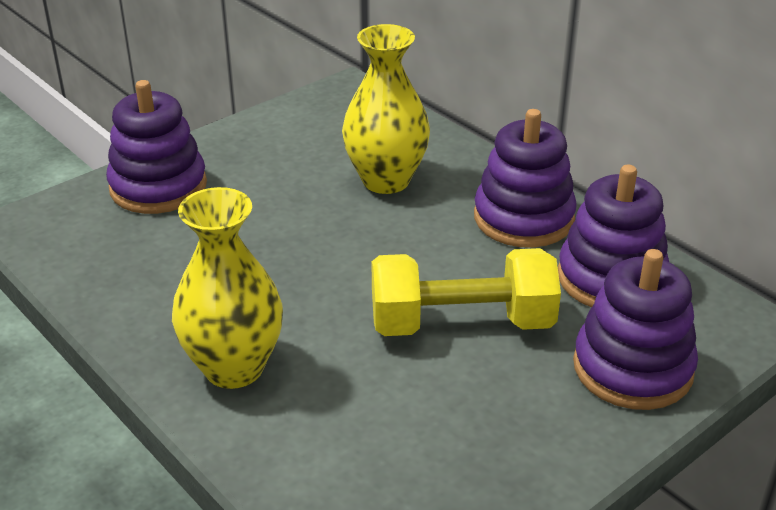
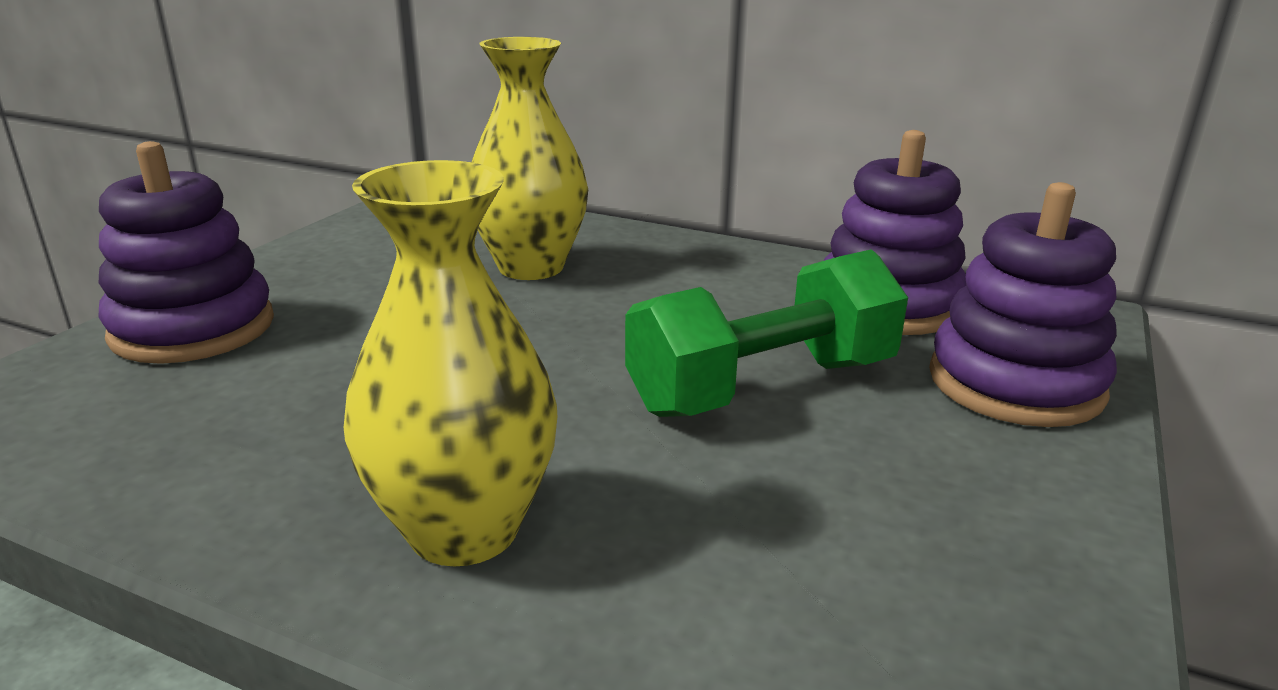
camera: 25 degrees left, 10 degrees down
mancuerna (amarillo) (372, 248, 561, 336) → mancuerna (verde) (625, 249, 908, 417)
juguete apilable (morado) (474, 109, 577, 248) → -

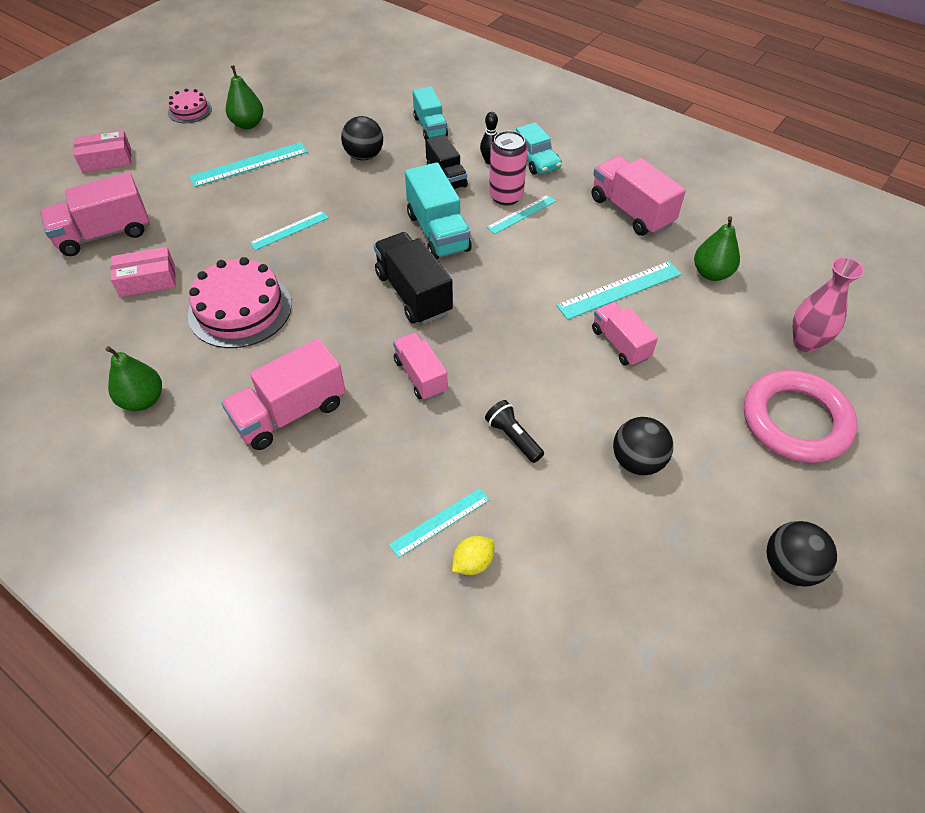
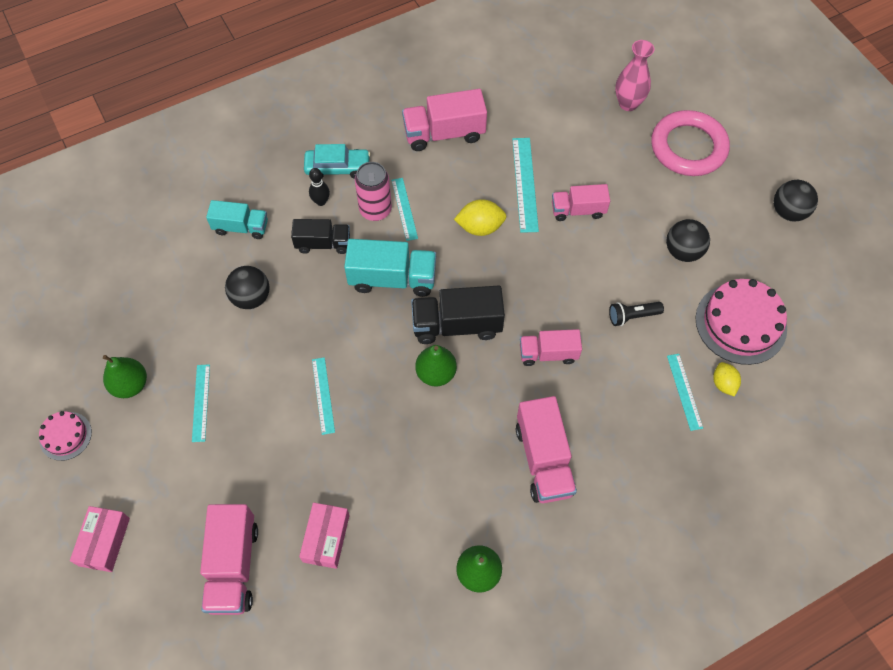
camera: 65 degrees left, 10 degrees up
tarta (rosa) (188, 257, 292, 348) → tarta (rosa) (695, 279, 787, 365), relocated
regla (turquesa) (189, 142, 308, 187) → regla (turquesa) (192, 364, 210, 442), x0.65
pera (verde) (694, 216, 740, 281) → pera (verde) (415, 345, 457, 387), relocated
- → limón (amarillo) (454, 199, 507, 236)

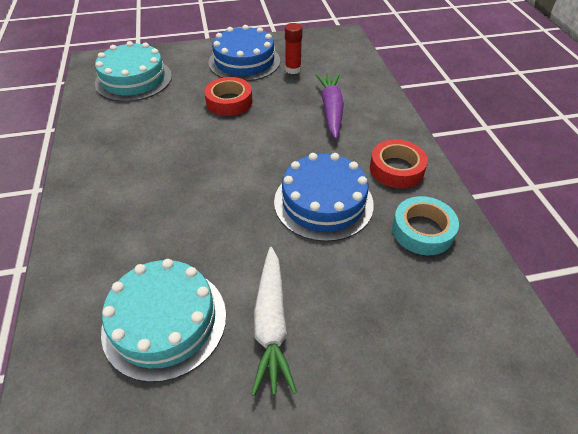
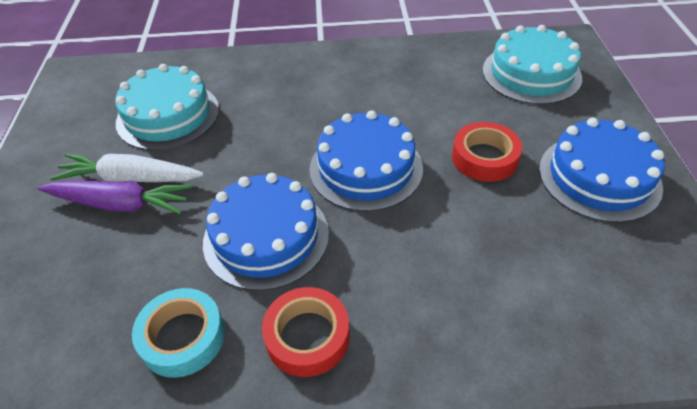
camera: 100 degrees right, 0 degrees up
barra de pegamento (rojo) (285, 23, 302, 74) → -
zanahoria (morado) (315, 73, 344, 139) → zanahoria (morado) (38, 181, 192, 215), relocated
- → tarta (azul) (309, 110, 423, 212)

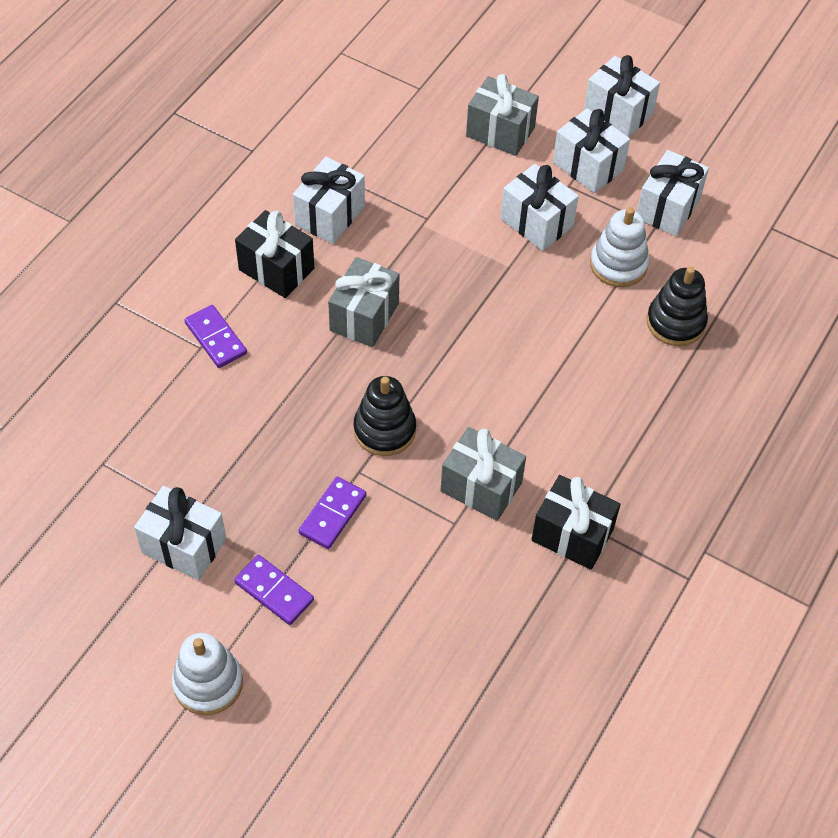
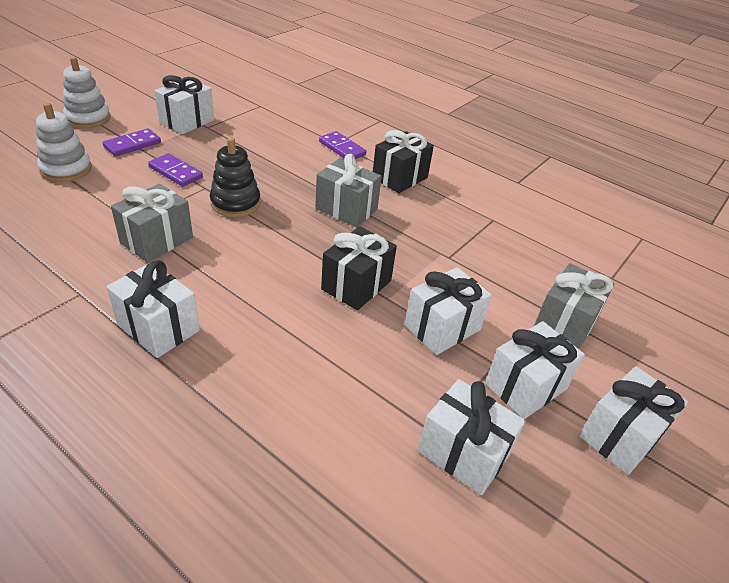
camera: 95 degrees right, 15 degrees down
ficha de dominó (morado) (185, 305, 247, 368) → ficha de dominó (morado) (319, 131, 367, 159), 75 degrees clockwise
regalo (blanco) (293, 157, 365, 244) → regalo (blanco) (106, 260, 200, 358), relocated
regalo (negro) (531, 475, 621, 570) → regalo (negro) (321, 226, 397, 310), relocated
juguete apilable (blanco) (590, 207, 649, 287) → juguete apilable (blanco) (36, 103, 92, 182), relocated
juguete apilable (negro) (647, 267, 708, 346) → -

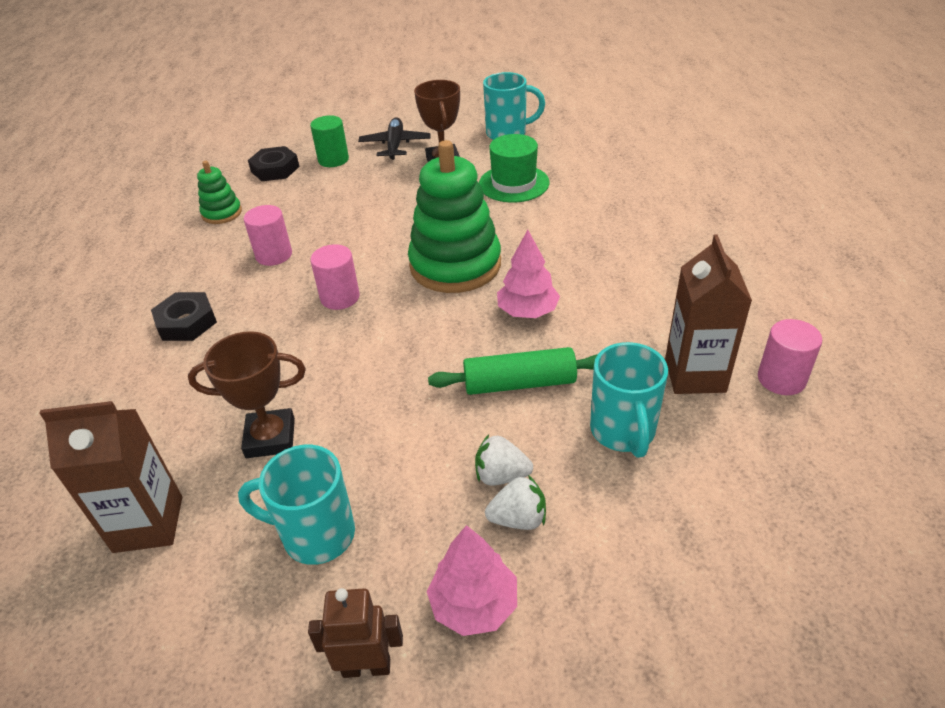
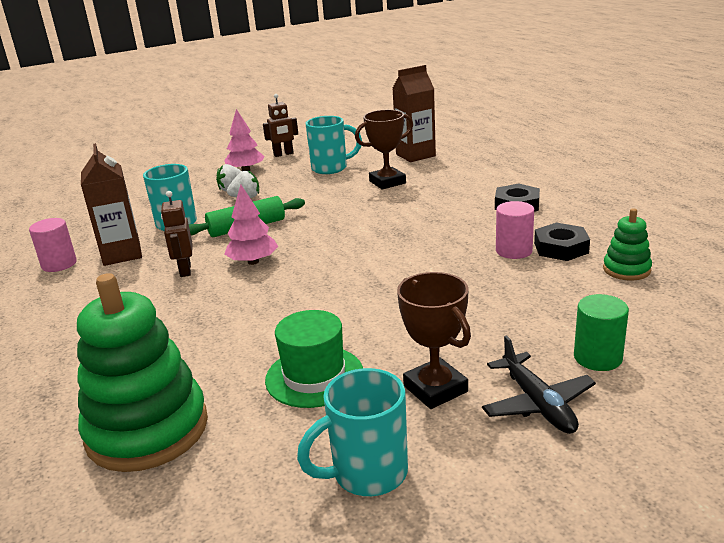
camera: 160 degrees right, 15 degrees down
tuerca (negro) (248, 146, 299, 181) → tuerca (negro) (534, 223, 590, 261), relocated
cilindro (rosa) (310, 244, 360, 310) → -
juguete apilable (verde) (408, 140, 501, 293) → juguete apilable (verde) (77, 273, 208, 472), relocated
- → robot (marrón) (161, 191, 192, 277)

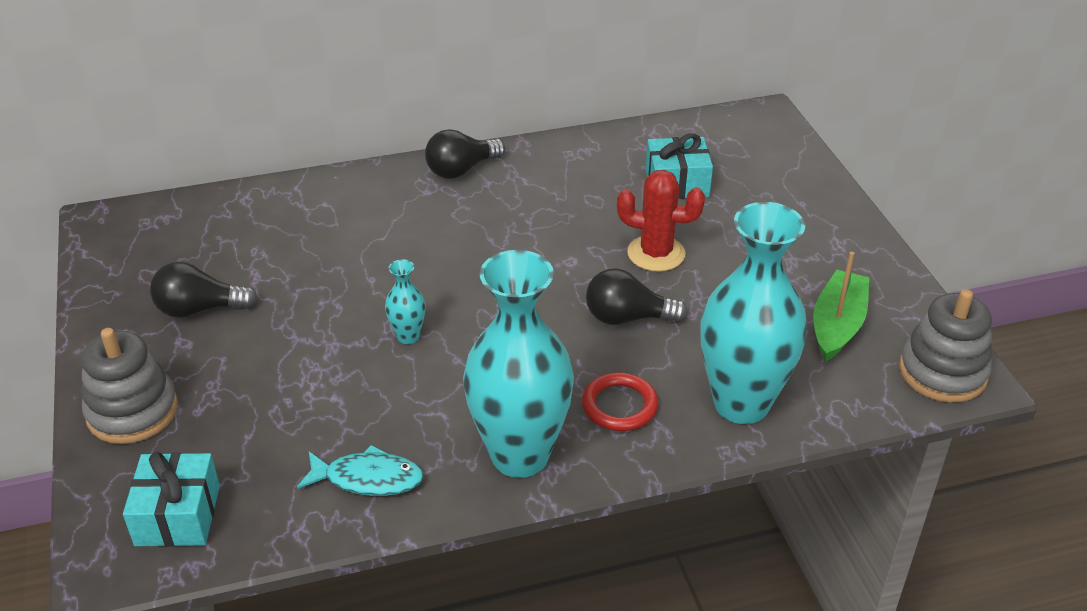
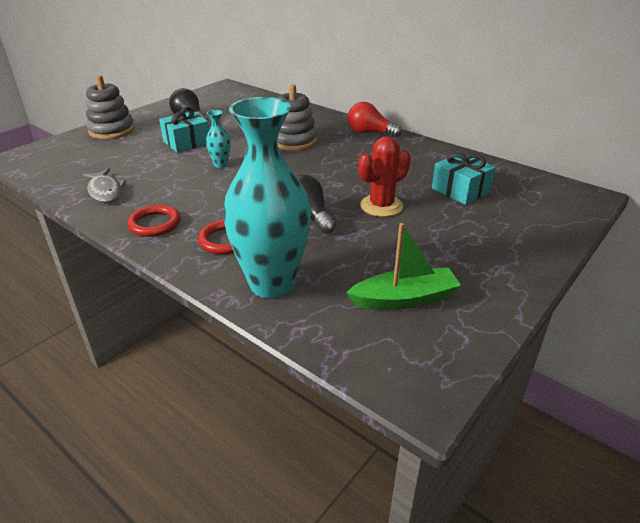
camera: 55 degrees right, 5 degrees down
regalo (turquesa) (123, 452, 220, 547) → regalo (turquesa) (159, 107, 209, 153), relocated
pez (turquesa) (297, 445, 424, 496) → pez (gris) (83, 168, 126, 202)
bombilla (negro) (425, 129, 505, 179) → bombilla (rojo) (348, 102, 402, 137)
florero (turquesa) (463, 250, 574, 478) → anillo (rojo) (127, 205, 181, 237)
cactus (rojo) (617, 170, 705, 272) → cactus (rojo) (358, 136, 411, 217), 75 degrees clockwise
juguete apilable (gris) (899, 289, 992, 402) → juguete apilable (gris) (277, 84, 317, 151), relocated

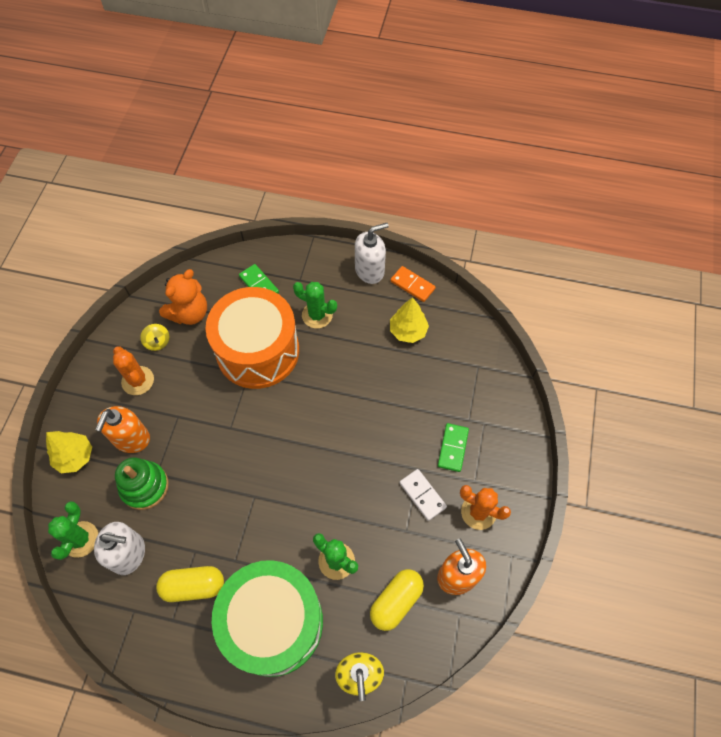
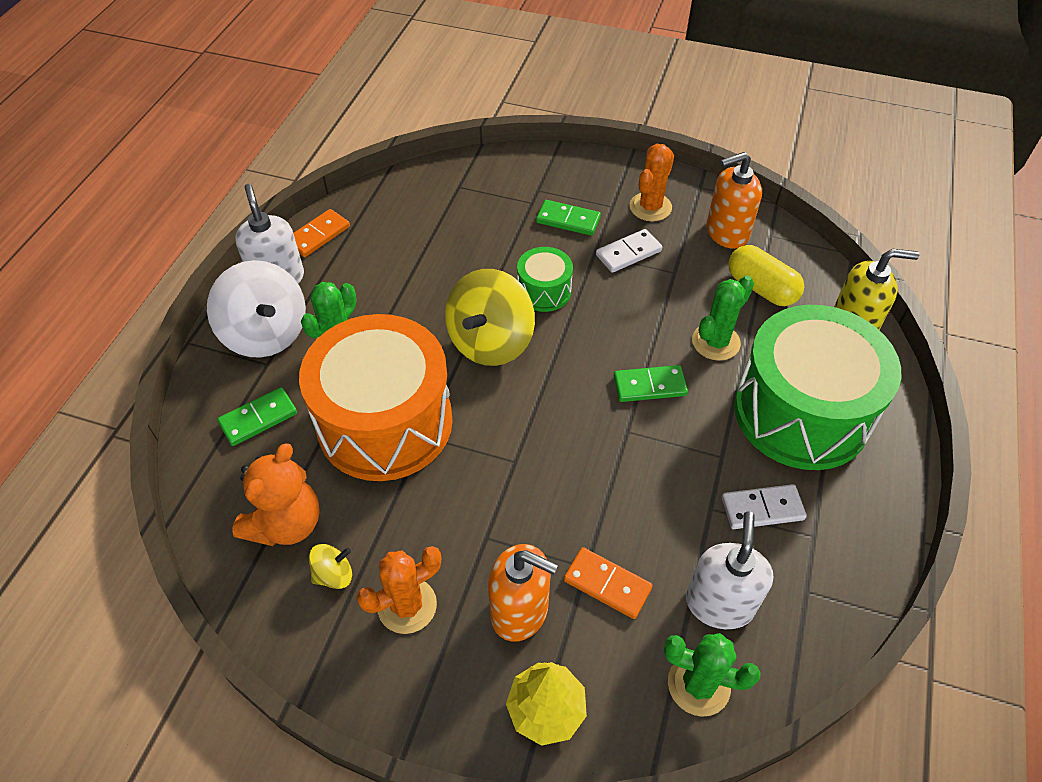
camera: 85 degrees left, 10 degrees down
juguete apilable (verde) (115, 458, 169, 510) → ficha de dominó (naranja) (564, 547, 653, 619)
cápsula (amarillo) (156, 566, 224, 602) → ficha de dominó (blanco) (722, 484, 807, 529)
osito (naranja) (159, 269, 207, 325) → osito (naranja) (232, 443, 320, 546), 75 degrees clockwise
árbol (amarillo) (390, 297, 429, 343) → -
- → peonza (blanco) (207, 260, 306, 358)
- → peonza (amarillo) (445, 269, 535, 366)
- → tambor (verde) (517, 247, 573, 312)
- → ficha de dominó (verde) (614, 365, 688, 402)

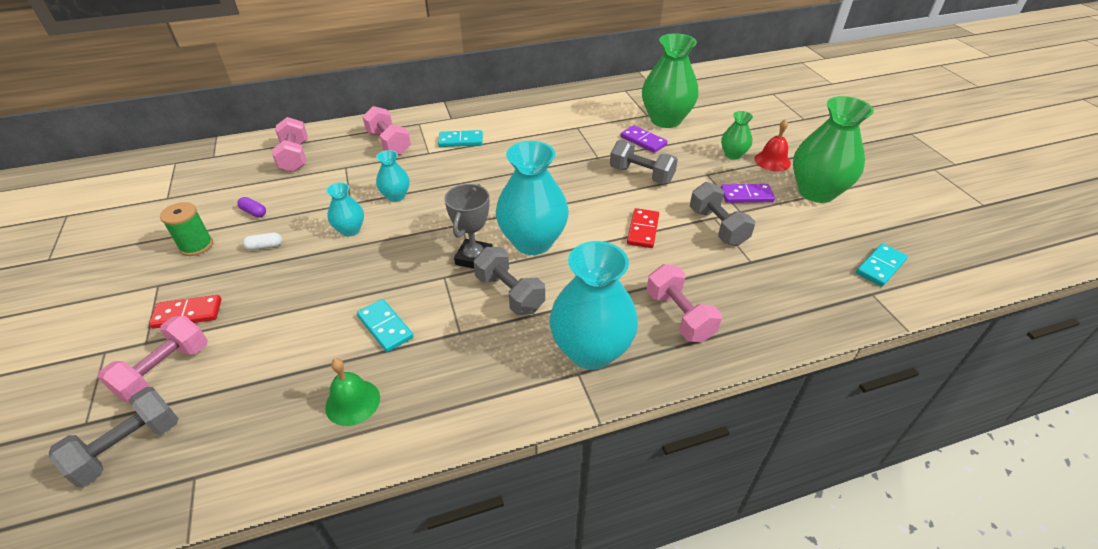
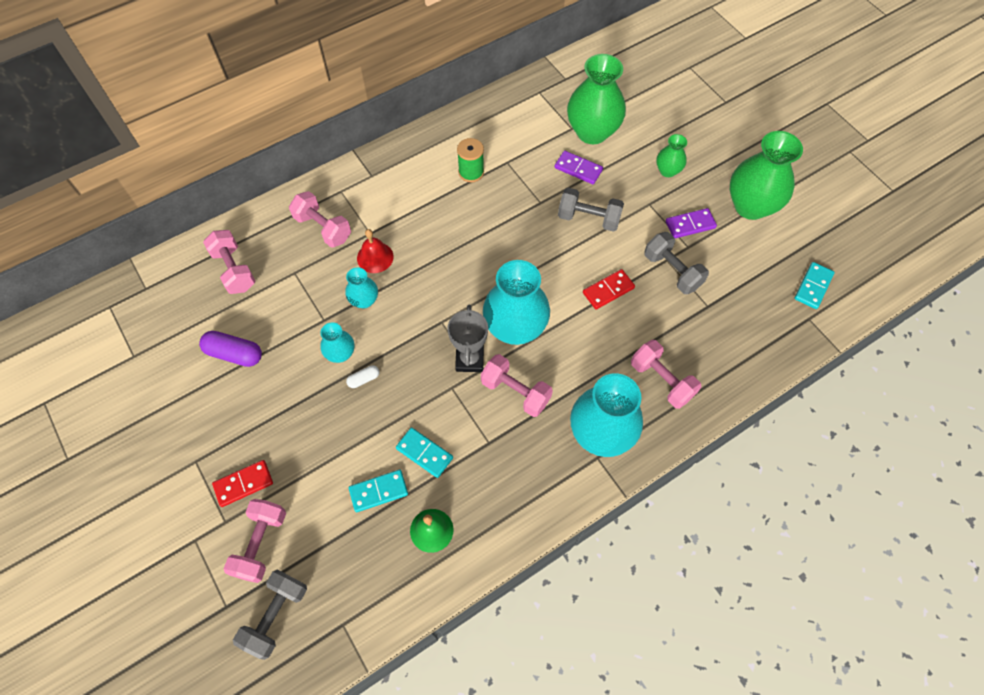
camera: 15 degrees left, 20 degrees up
carrete (verde) (160, 202, 213, 256) → carrete (verde) (457, 138, 484, 182), relocated
cápsula (morado) (237, 197, 266, 217) → cápsula (morado) (199, 331, 262, 367), x1.87
cápsula (blanco) (243, 232, 282, 250) → cápsula (blanco) (346, 365, 379, 388), relocated
ficha de dominó (turquesa) (438, 130, 483, 147) → ficha de dominó (turquesa) (349, 470, 408, 512), relocated
mancuerna (gris) (473, 247, 545, 315) → mancuerna (rosa) (481, 354, 553, 417)
ficha de dominó (rojo) (627, 208, 659, 248) → ficha de dominó (rojo) (583, 269, 635, 309), 60 degrees clockwise
campana (rojo) (754, 119, 791, 171) → campana (rojo) (357, 229, 394, 273), relocated

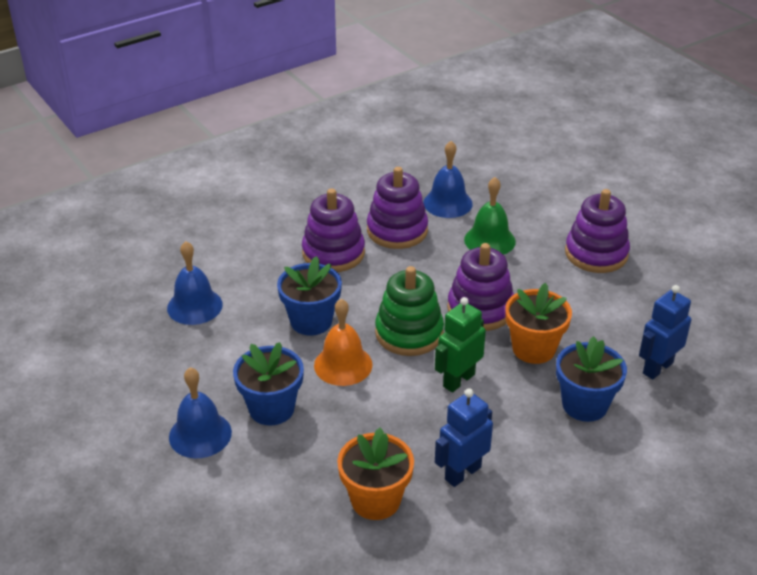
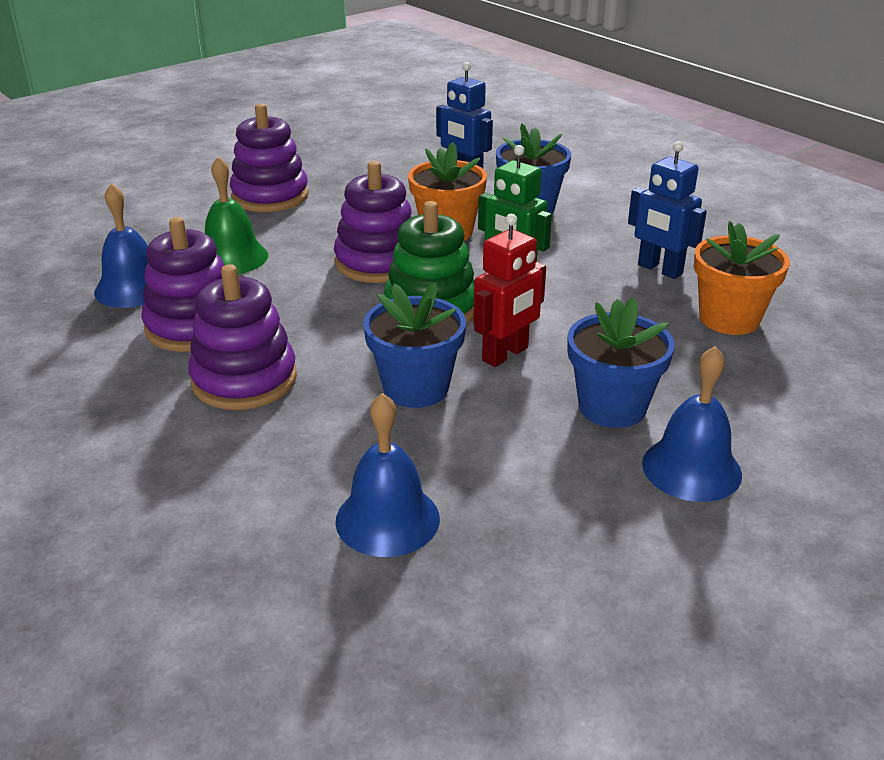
camera: 95 degrees left, 5 degrees down
campana (naranja) (314, 299, 372, 386) → robot (rojo) (473, 214, 546, 367)

